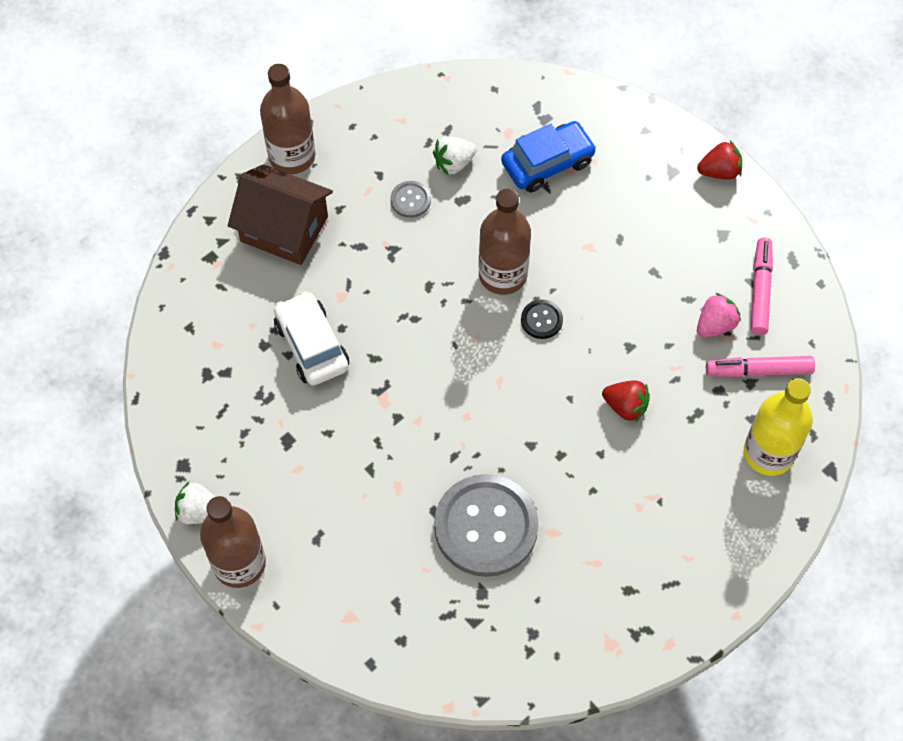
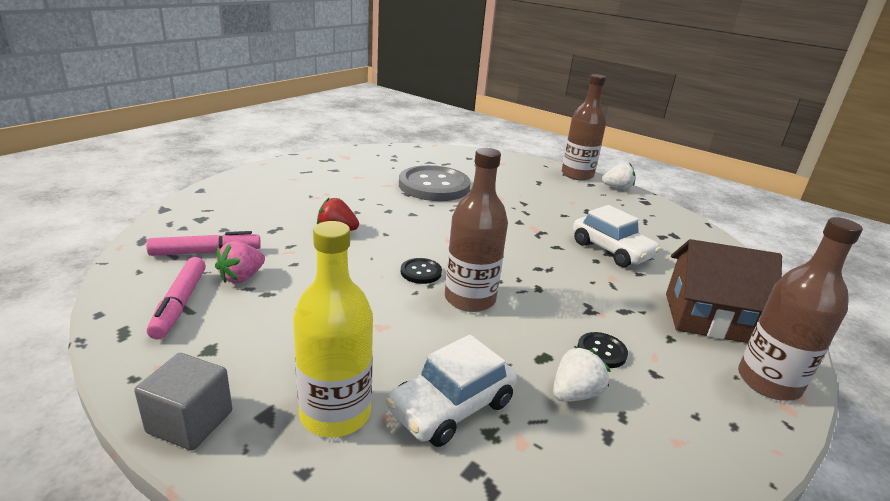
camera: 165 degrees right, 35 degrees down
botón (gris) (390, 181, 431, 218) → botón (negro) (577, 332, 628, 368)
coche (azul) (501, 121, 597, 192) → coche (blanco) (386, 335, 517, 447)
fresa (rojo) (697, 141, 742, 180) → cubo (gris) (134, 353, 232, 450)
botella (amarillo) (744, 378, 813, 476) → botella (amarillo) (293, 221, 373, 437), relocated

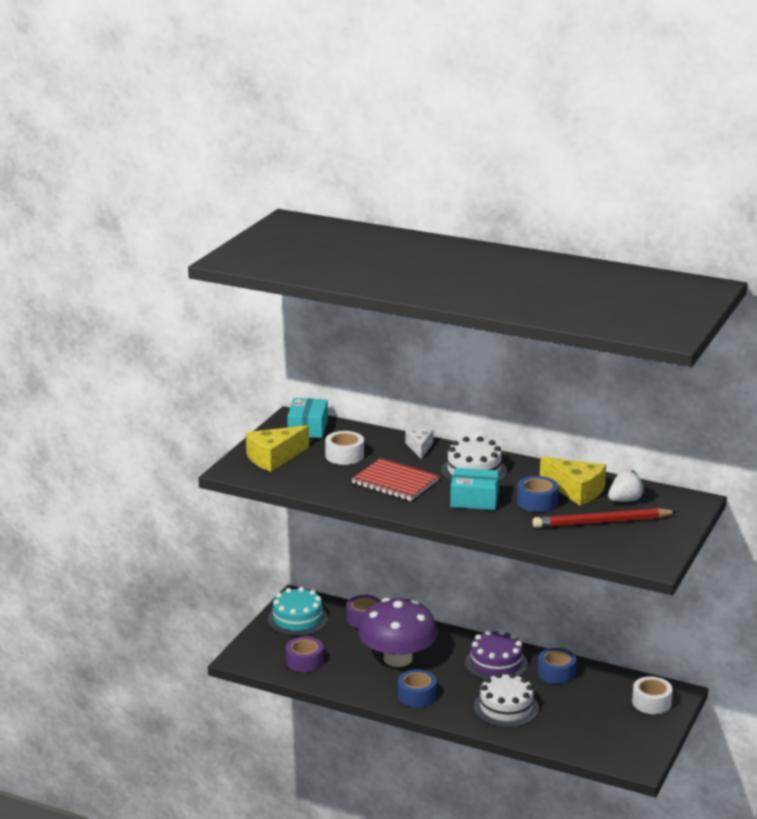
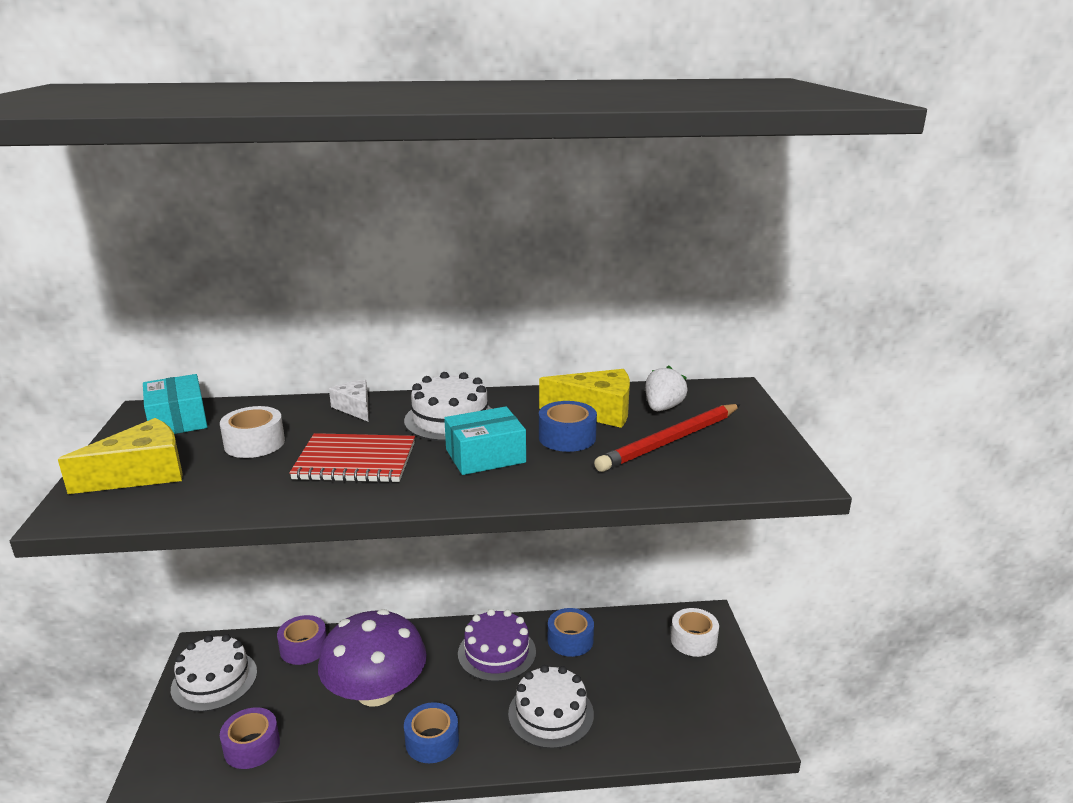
camera: 30 degrees left, 0 degrees up
queso (amarillo) (246, 425, 309, 472) → queso (amarillo) (58, 418, 183, 494), 150 degrees counterclockwise
tarta (turquesa) (268, 587, 328, 636) → tarta (blanco) (171, 634, 257, 712)

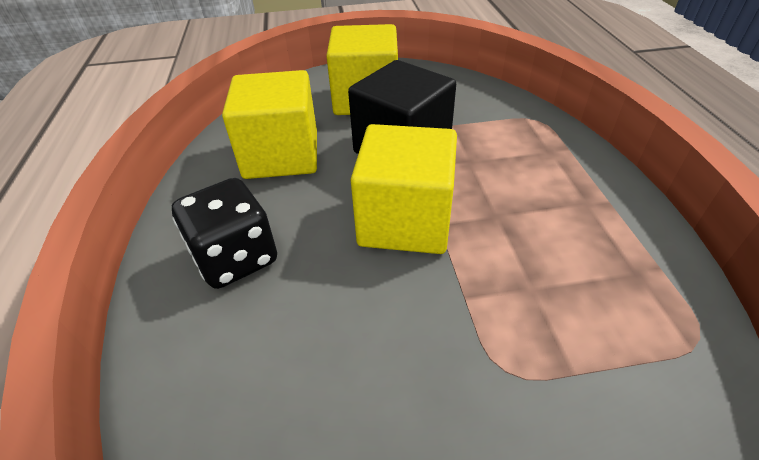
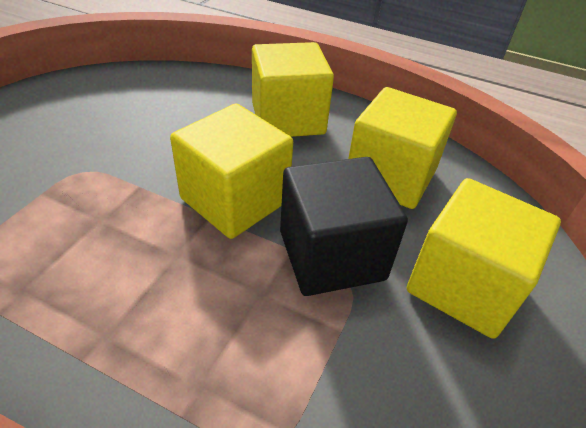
camera: 120 degrees right, 0 degrees up
dado (negro) (172, 178, 277, 289) → cubo (amarillo) (252, 42, 334, 137)

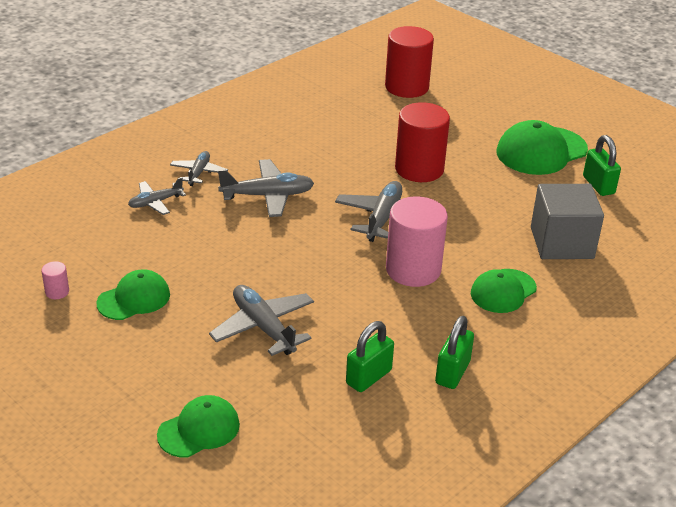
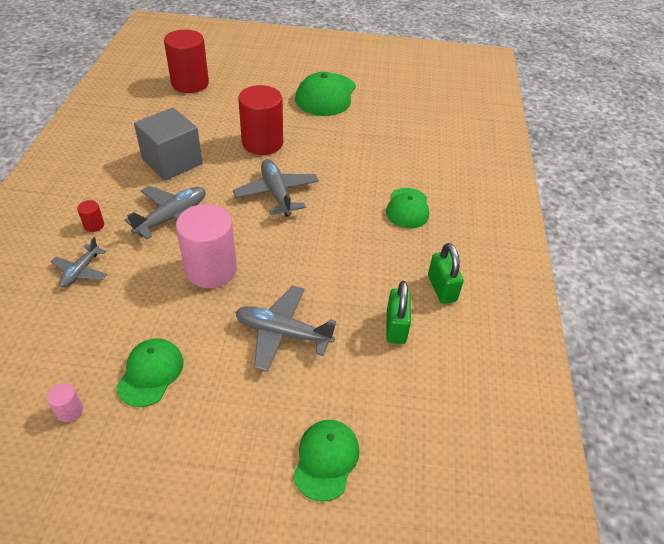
camera: 40 degrees left, 10 degrees up
avión (gris) (170, 151, 228, 186) → cilindro (rojo) (77, 200, 104, 232)
cilindro (rosa) (386, 196, 448, 287) → cilindro (rosa) (176, 204, 237, 288), relocated
cubo (gris) (531, 184, 604, 259) → cubo (gris) (134, 108, 203, 180), relocated
candado (verde) (583, 135, 621, 196) → -

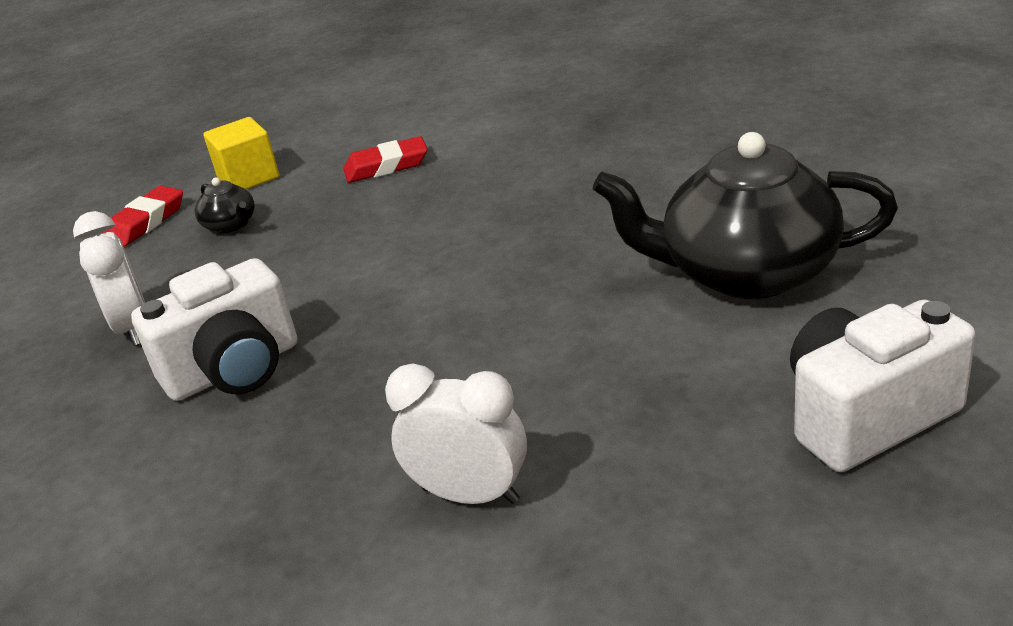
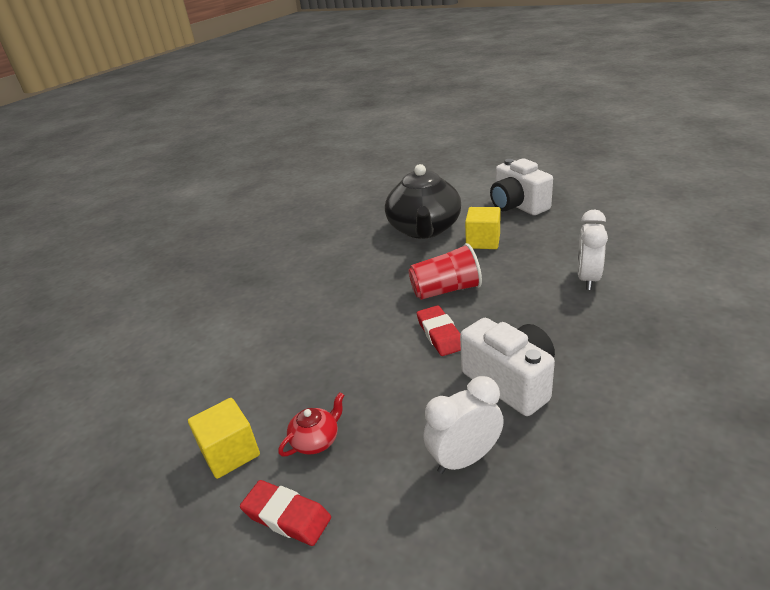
camera: 95 degrees left, 0 degrees up
tetera (negro) (194, 178, 255, 233) → tetera (rojo) (278, 392, 345, 456)
goma de borrar (rojo) (343, 136, 428, 183) → goma de borrar (rojo) (417, 305, 461, 356), relocated
- → vaso (rojo) (408, 243, 482, 300)
- → cubo (amarillo) (465, 207, 501, 249)

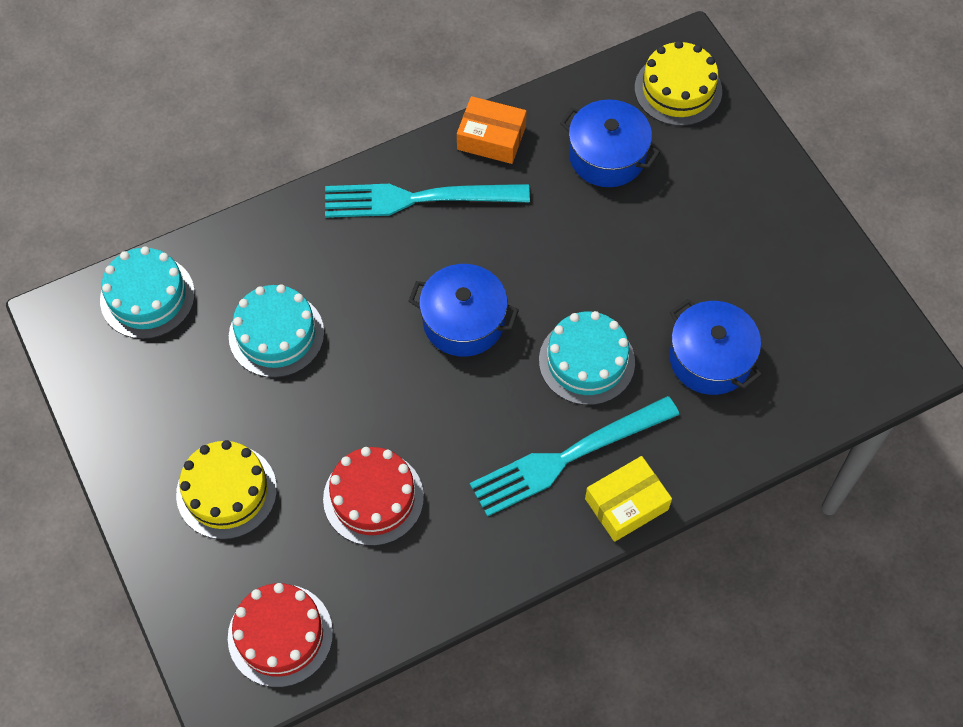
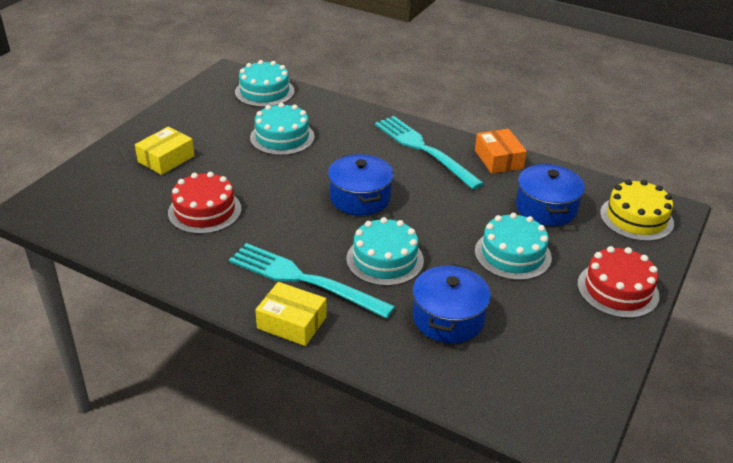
camera: 55 degrees right, 25 degrees down
tarta (amarillo) (176, 440, 277, 539) → caja (amarillo) (135, 127, 195, 175)
tarta (rojo) (228, 583, 333, 687) → tarta (rojo) (578, 246, 660, 318), relocated
- → tarta (turquesa) (475, 213, 552, 280)

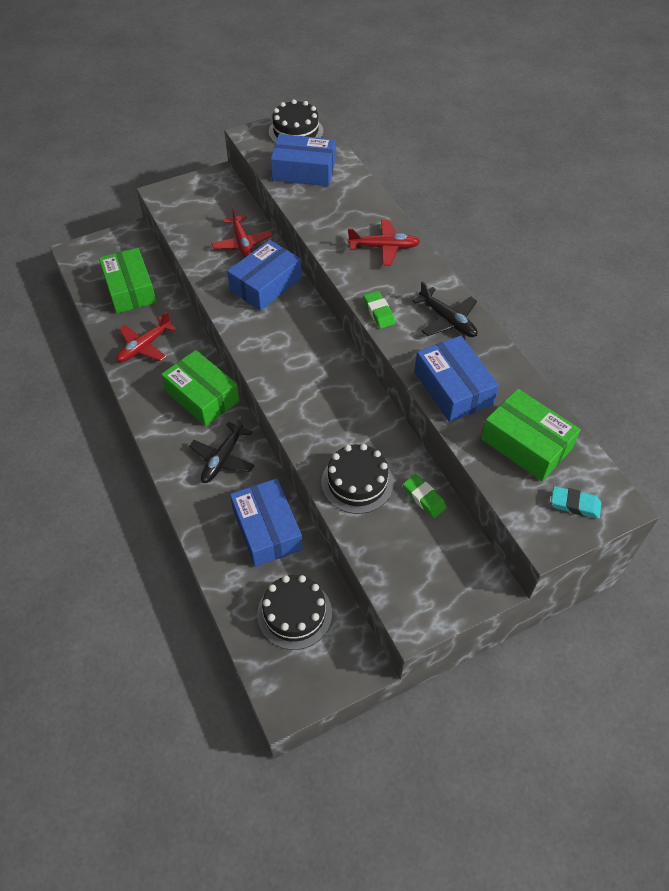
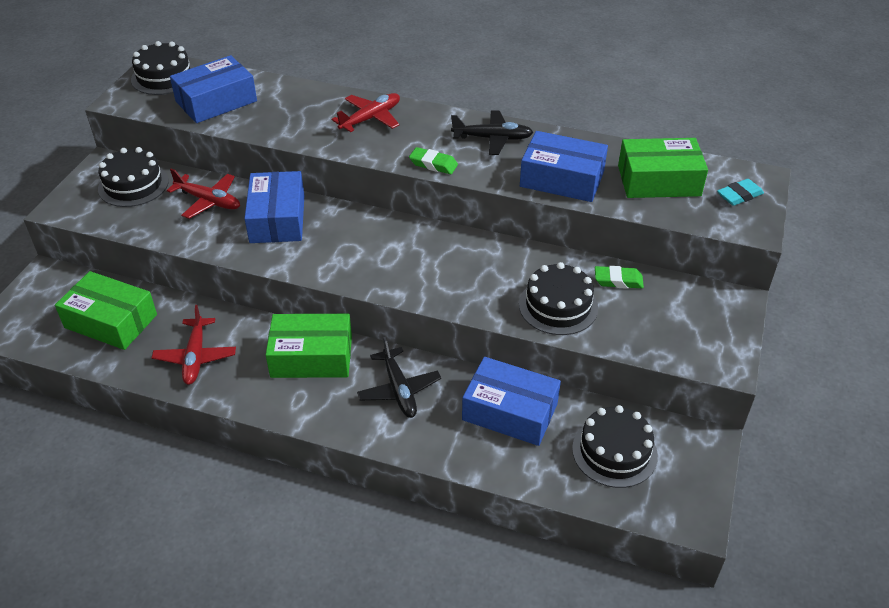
camera: 45 degrees left, 10 degrees down
- → tarta (negro) (98, 147, 169, 207)

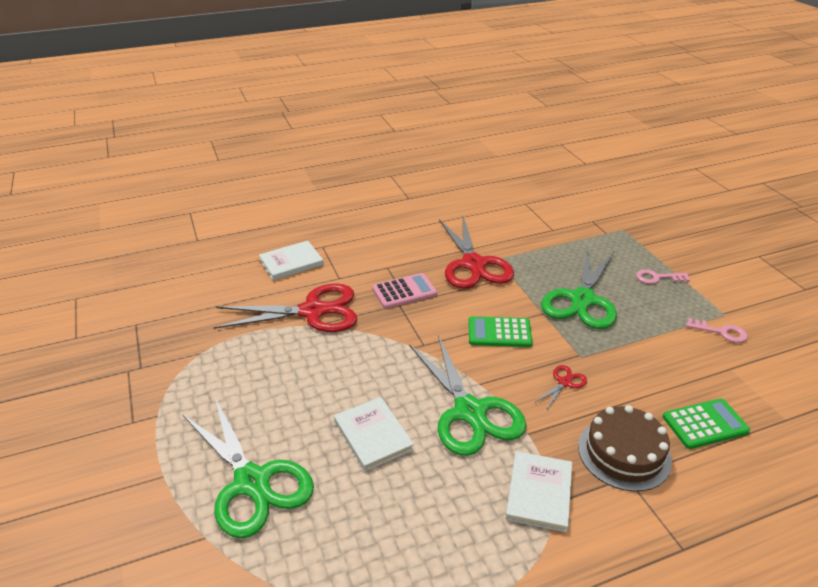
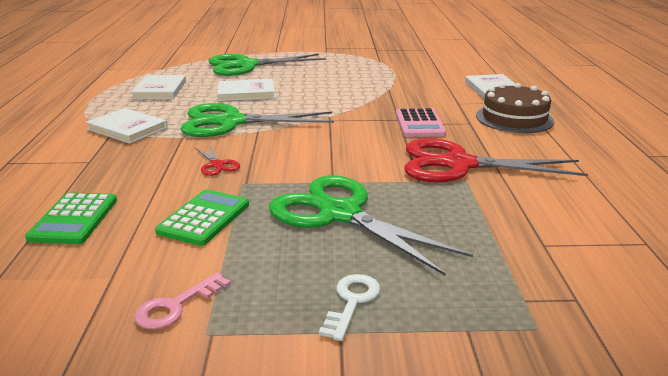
camera: 110 degrees right, 10 degrees down
tijeras (rojo) (214, 283, 357, 332) → -
calculadora (verde) (468, 316, 533, 347) → calculadora (verde) (155, 190, 249, 246), relocated
tarta (marrón) (578, 405, 672, 492) → tarta (marrón) (476, 83, 554, 133), relocated
llave (rosa) (636, 269, 690, 284) → llave (blanco) (319, 274, 381, 341)
- → libro (blanco) (131, 75, 186, 99)

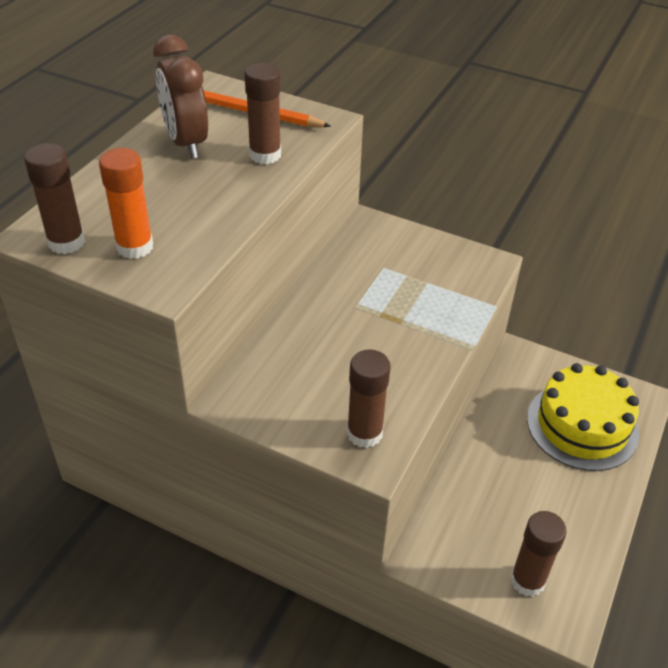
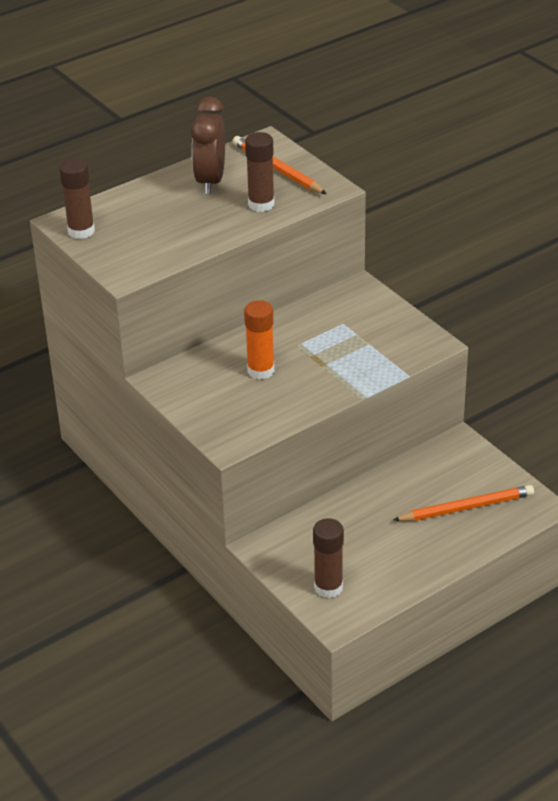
camera: 30 degrees right, 5 degrees down
barra de pegamento (naranja) (99, 148, 153, 259) → barra de pegamento (naranja) (244, 300, 274, 380), relocated
barra de pegamento (marrón) (347, 349, 391, 448) → -
tarta (amarillo) (527, 363, 639, 471) → lápiz (naranja) (393, 485, 534, 521)

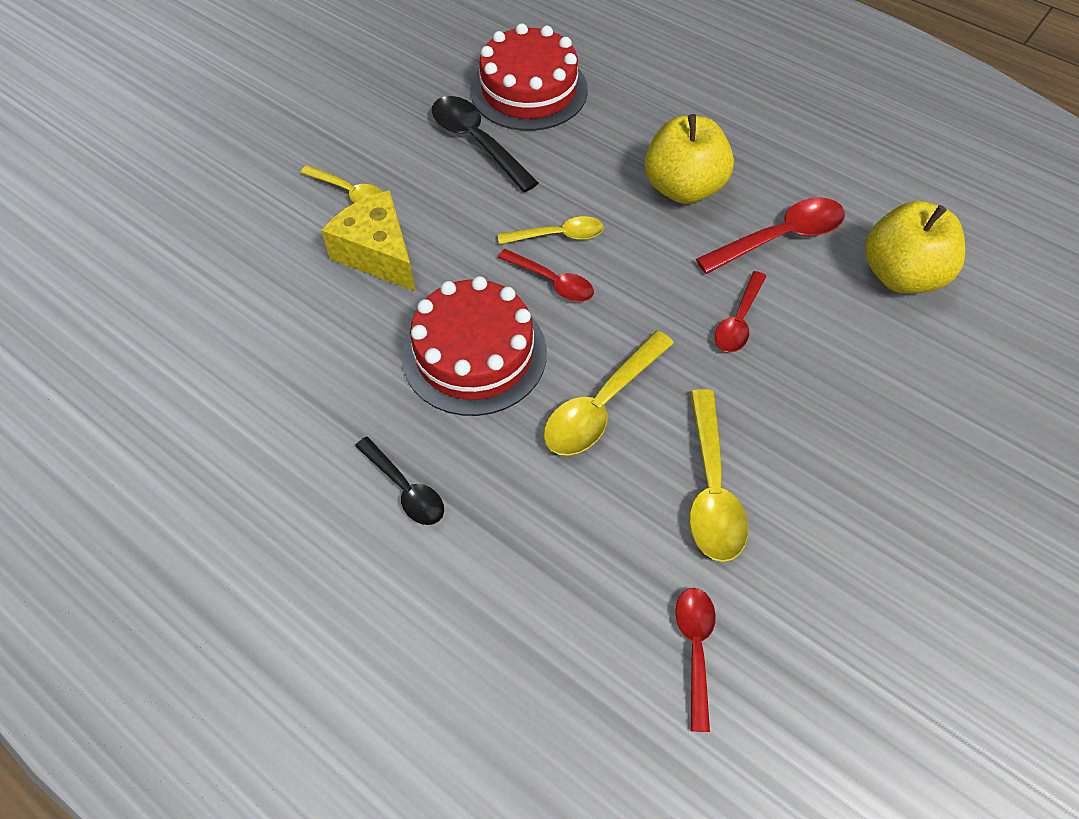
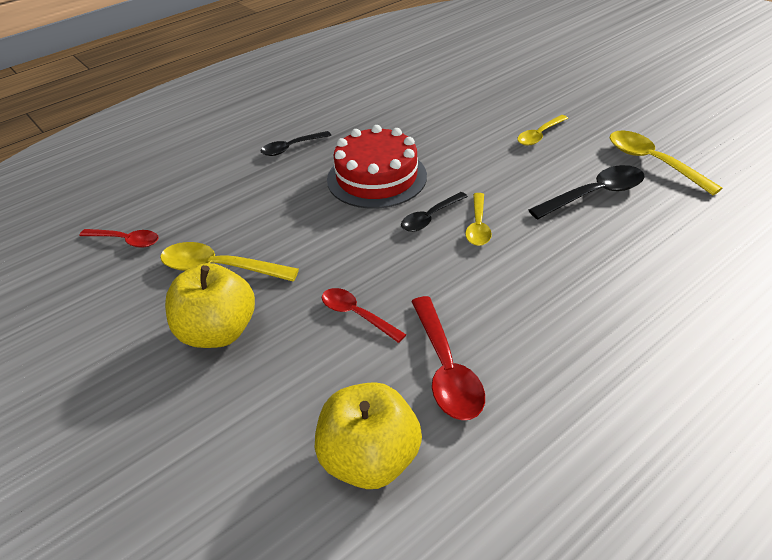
camera: 105 degrees right, 15 degrees down
queso (amarillo) (321, 190, 416, 292) → -
tarta (rojo) (470, 23, 588, 131) → -
cuchara (rojo) (498, 249, 594, 302) → cuchara (negro) (401, 192, 468, 232)
cuchara (amarillo) (544, 331, 674, 456) → cuchara (amarillo) (610, 131, 723, 195), relocated
manzana (amarillo) (645, 114, 734, 204) → manzana (amarillo) (165, 263, 255, 348), relocated

